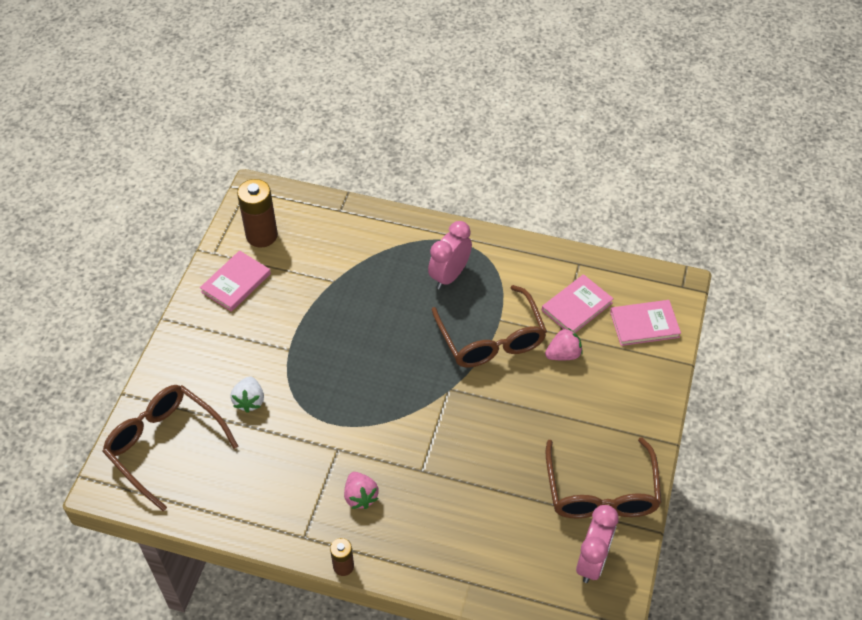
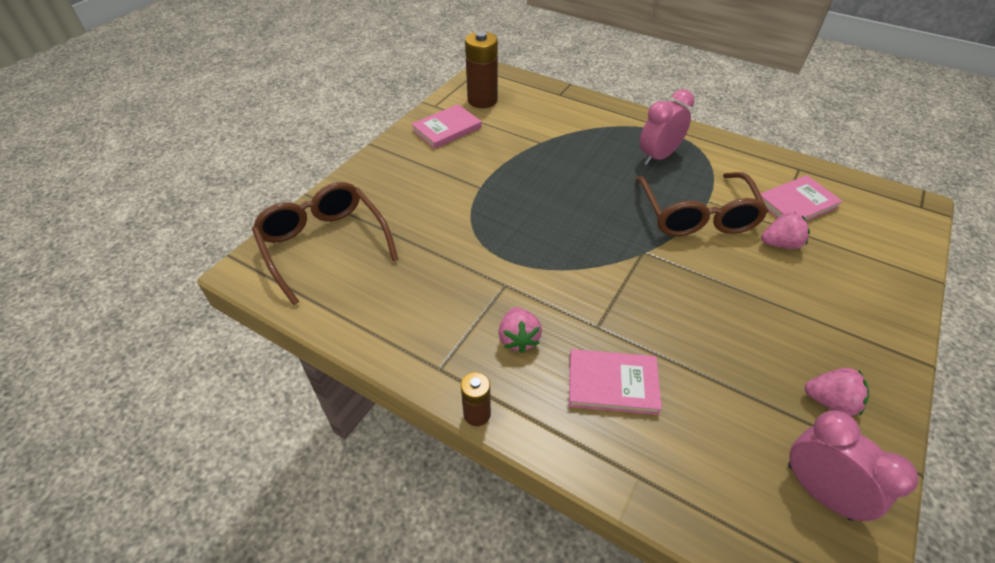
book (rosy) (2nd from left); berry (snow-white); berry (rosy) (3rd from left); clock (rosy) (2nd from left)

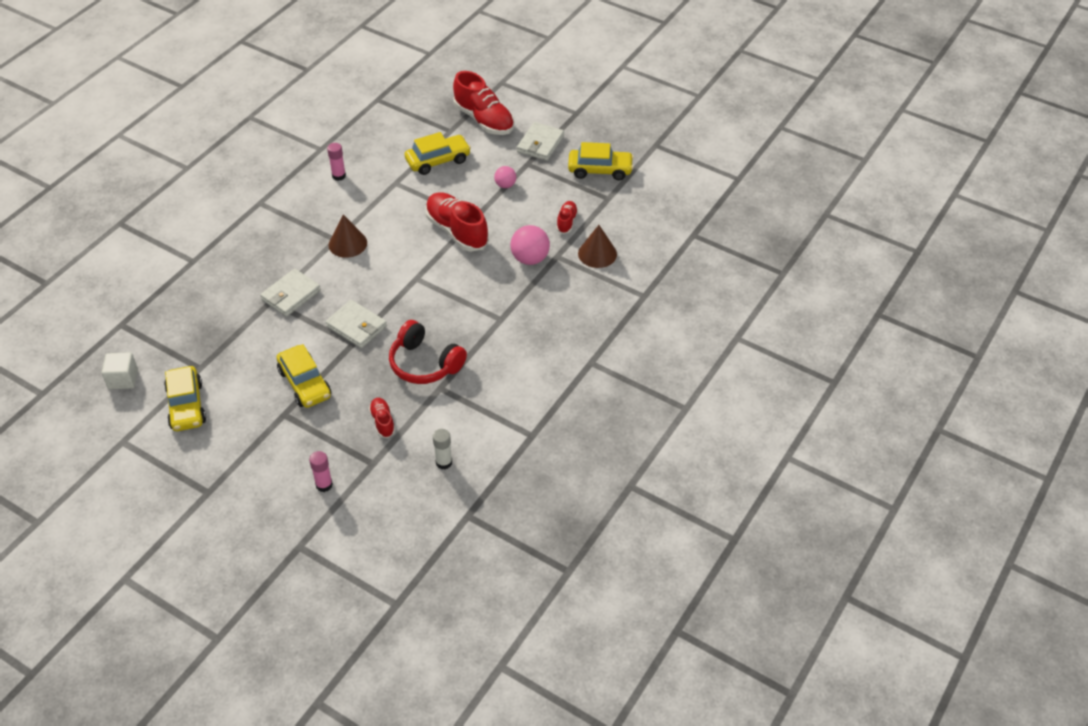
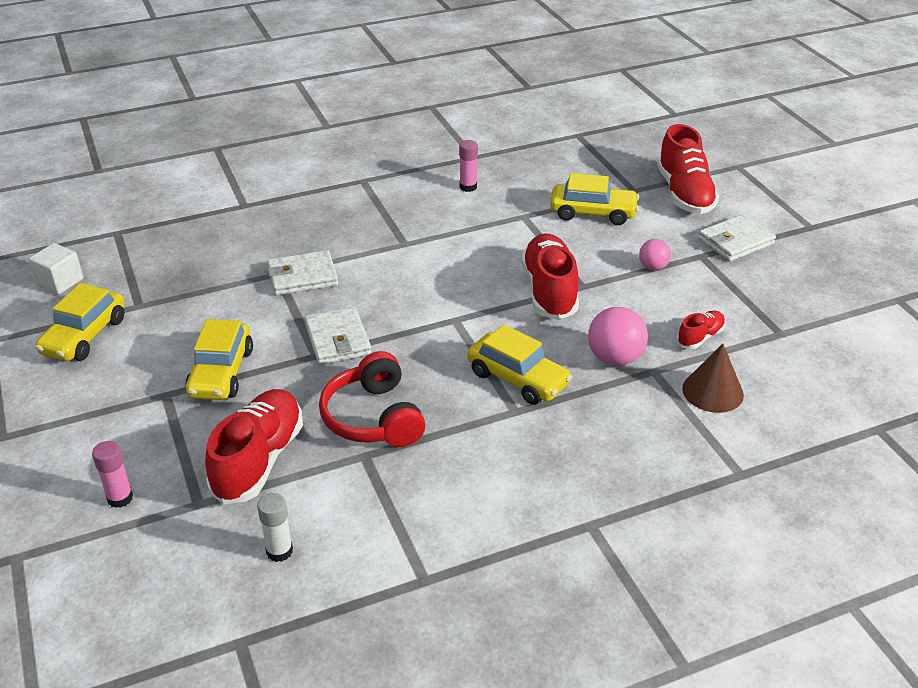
automobile (yellow) (3rd from left); cone shape (dark brown) (1st from left in the first image); shoe (red) (1st from left)

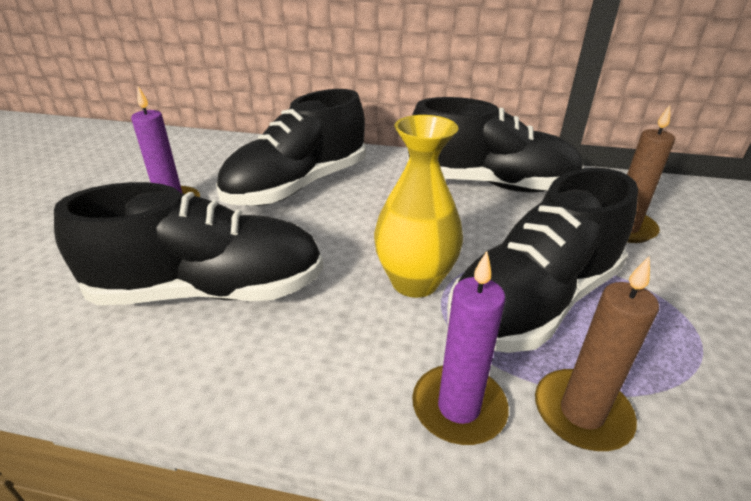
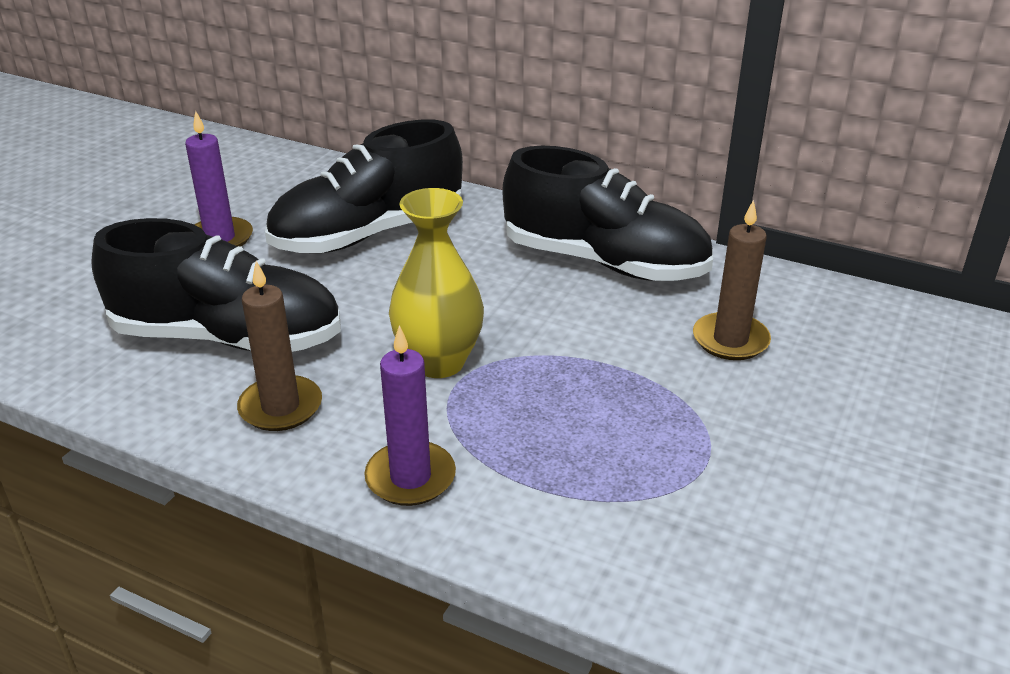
shoe (jet-black) (4th from left in the first image); candle (dark brown) (1st from left)

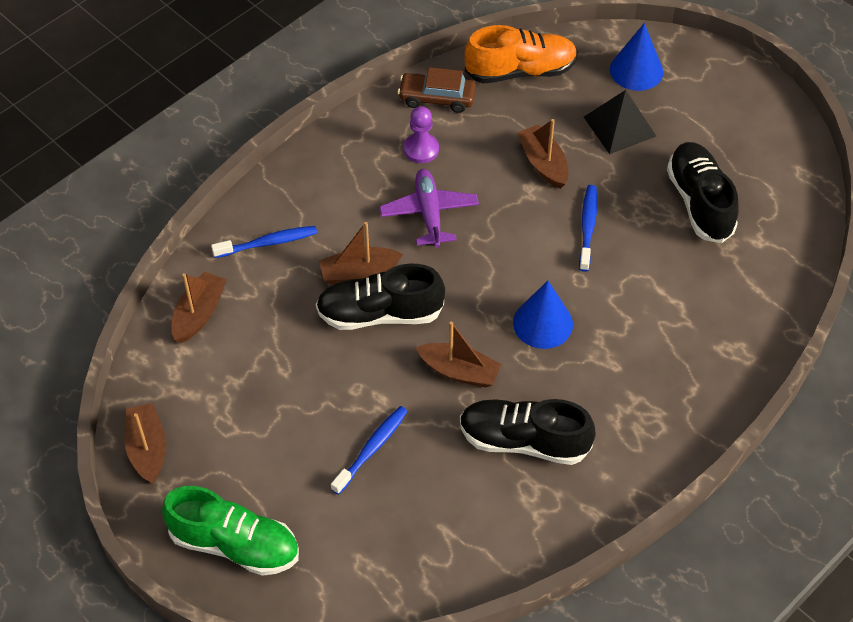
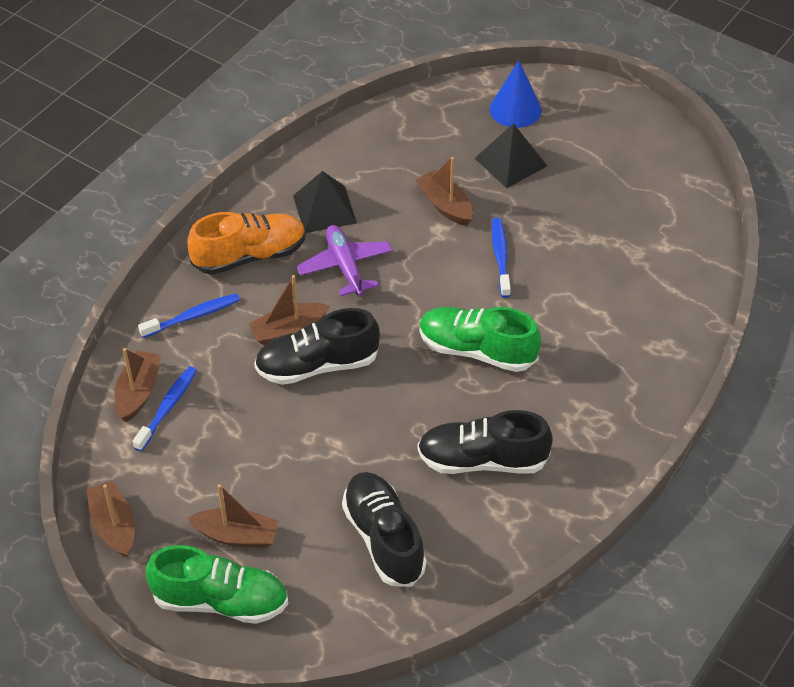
shoe (orange-coloured); automobile (dark brown); pyramid (jet-black) (1st from left); shoe (jet-black) (2nd from left); shoe (leaf-green) (2nd from left); boat (dark brown) (3rd from left); dental brush (blue) (1st from left)

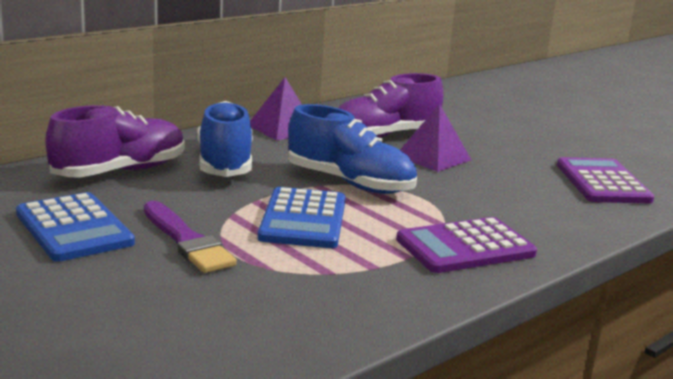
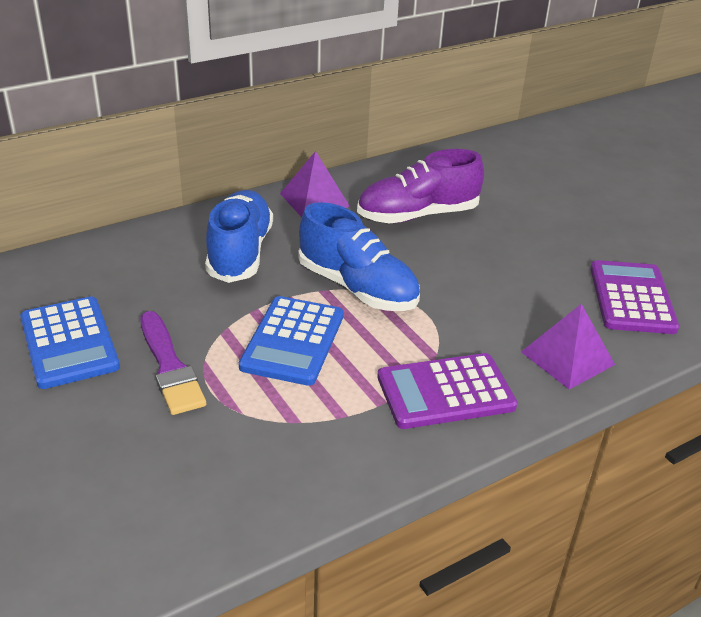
pyramid (royal purple) (2nd from left); shoe (royal purple) (1st from left in the first image)

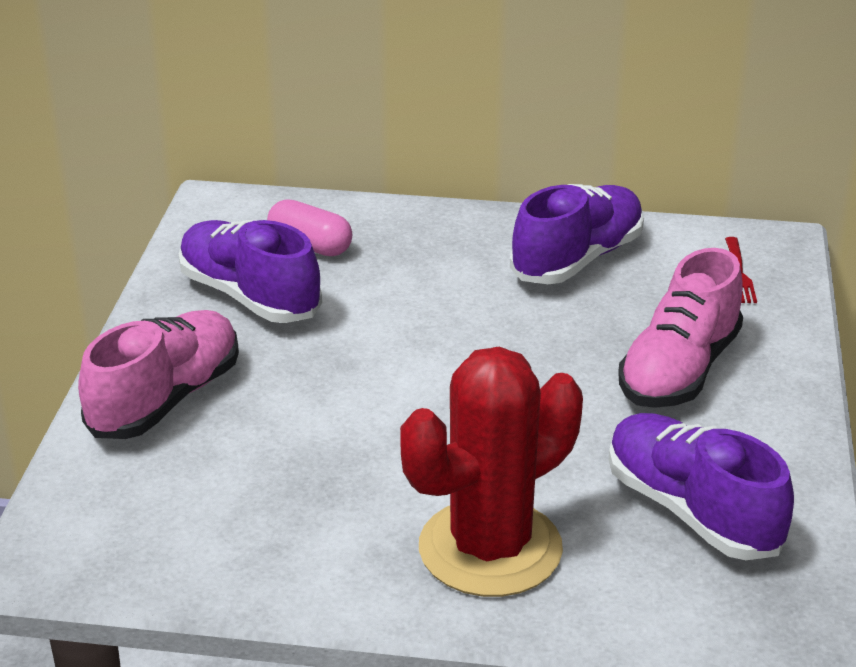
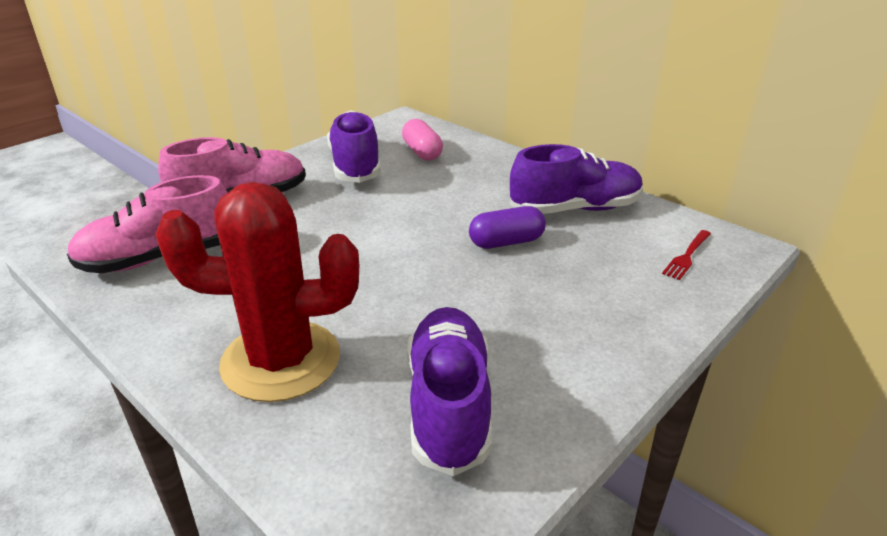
shoe (rosy) (1st from left); pill shape (royal purple)

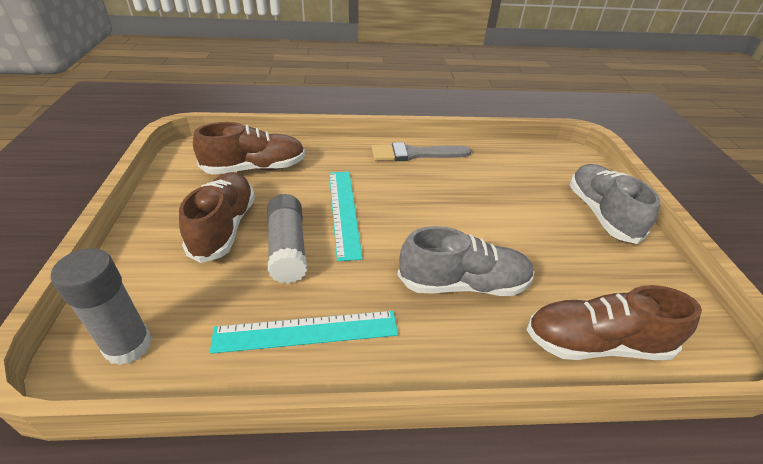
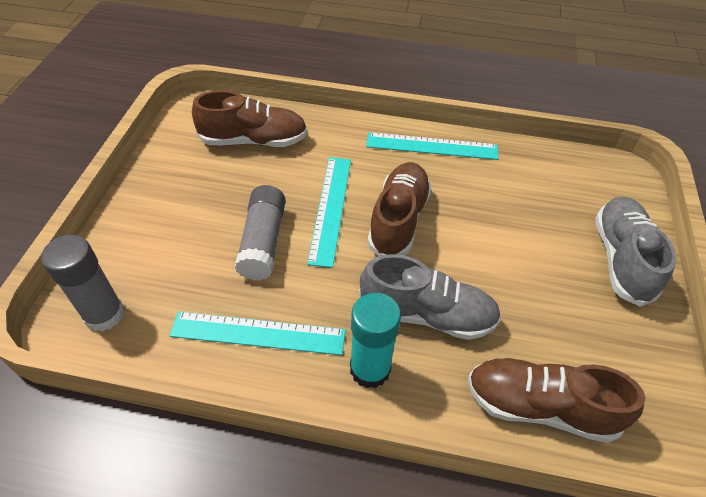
straightedge (turquoise) (3rd from left); shoe (dark brown) (2nd from left); glue stick (turquoise)

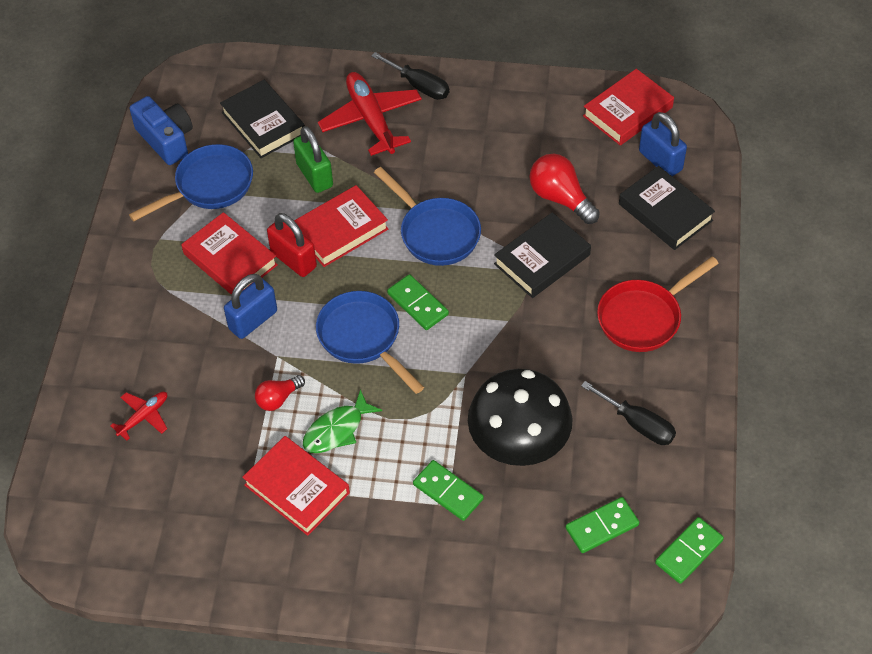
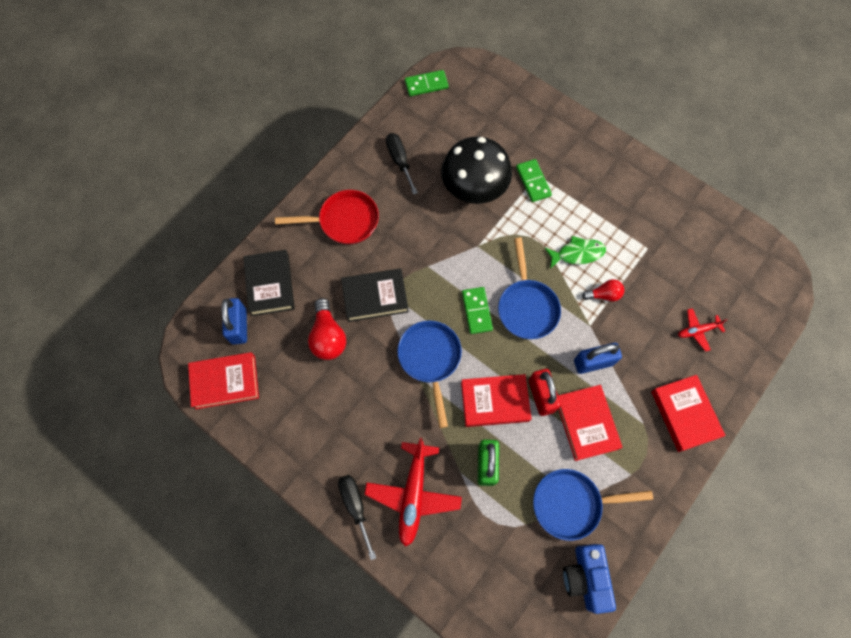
book (jet-black) (1st from left in the first image); book (red) (4th from left); domino (leaf-green) (3rd from left in the first image)

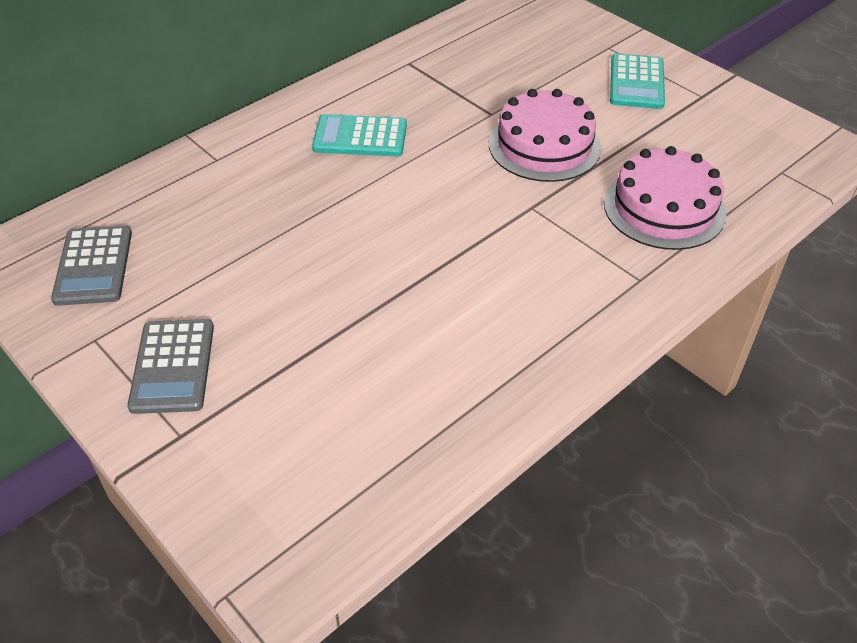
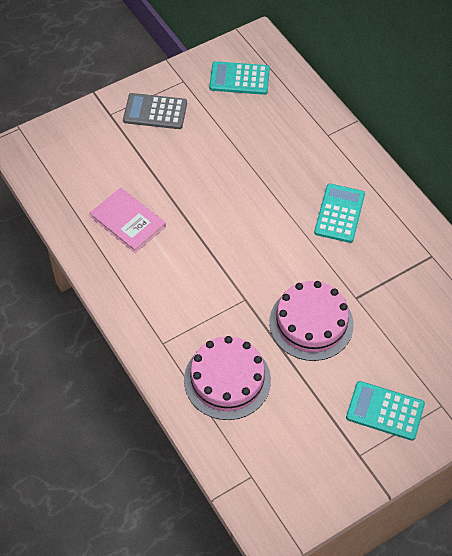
adding machine (turquoise) (1st from left); book (rosy)

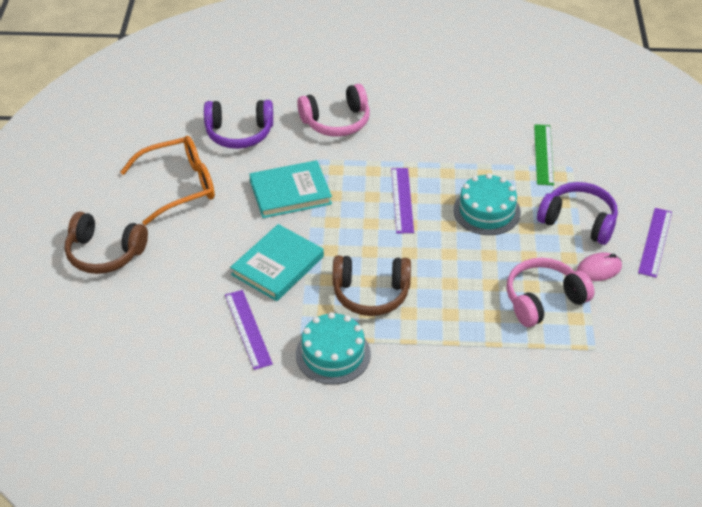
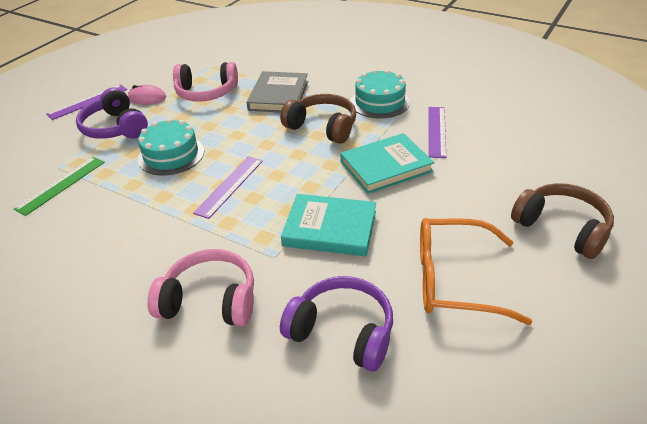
book (grey)

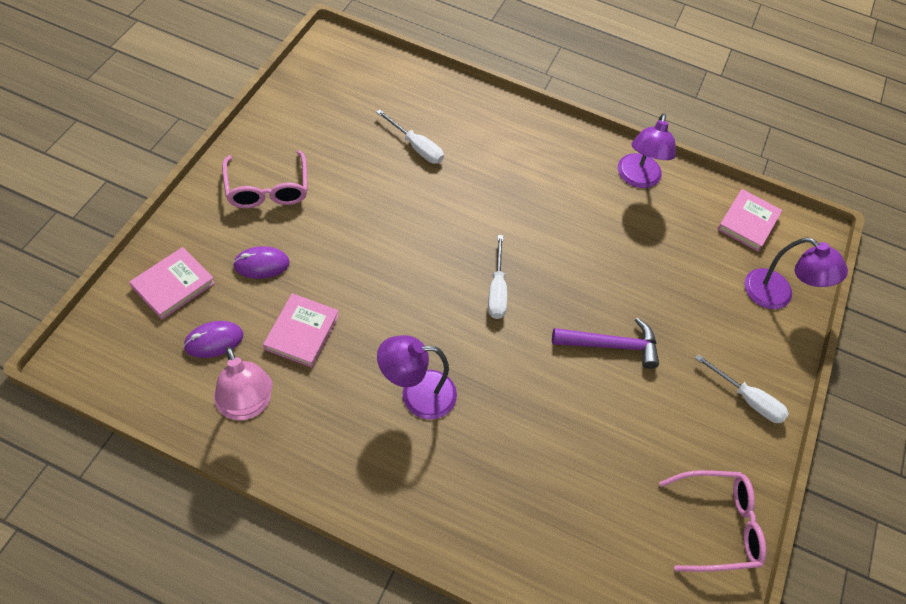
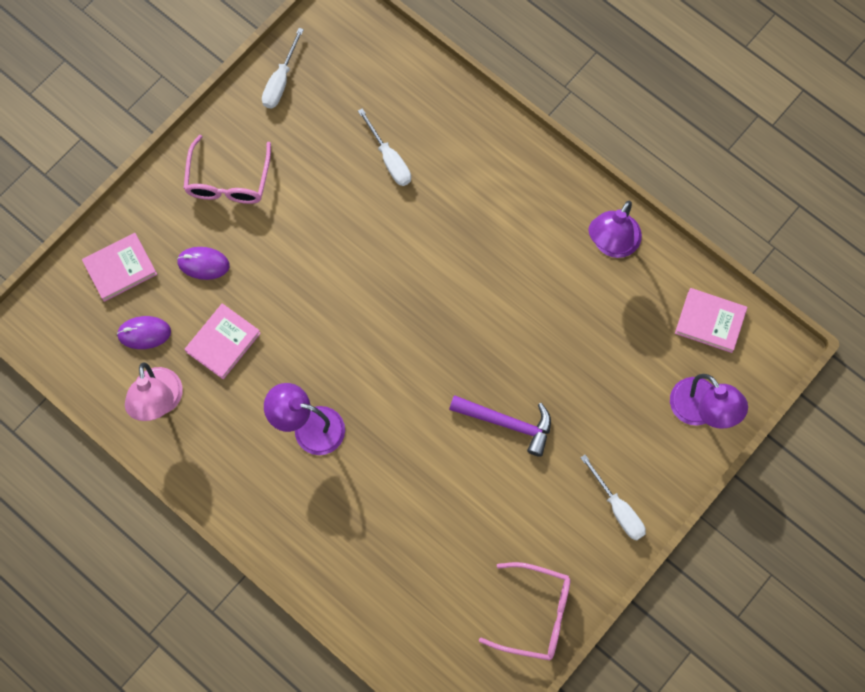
book (rosy) (3rd from left); screwdriver (snow-white) (1st from left)

